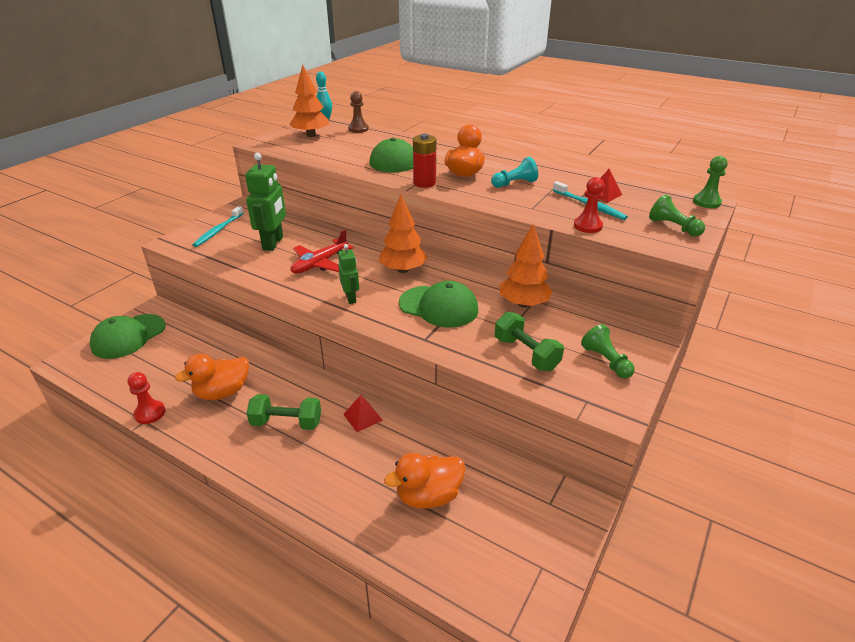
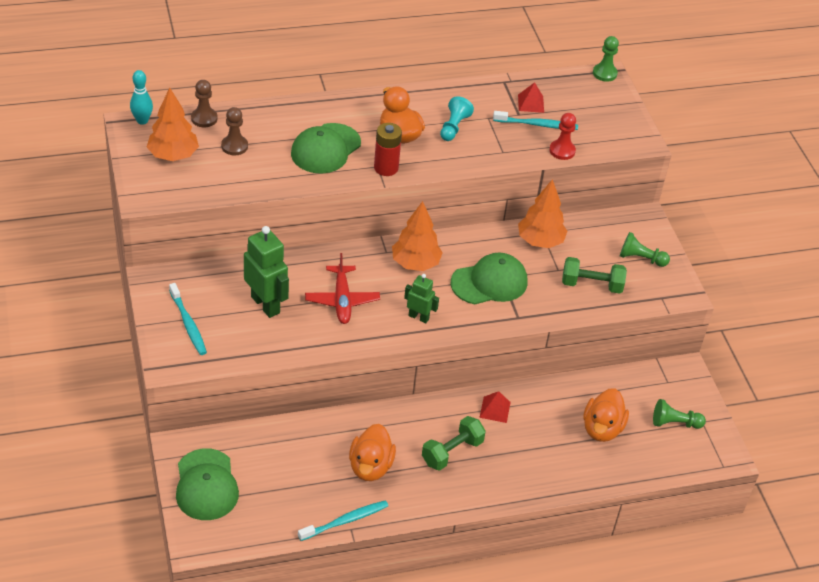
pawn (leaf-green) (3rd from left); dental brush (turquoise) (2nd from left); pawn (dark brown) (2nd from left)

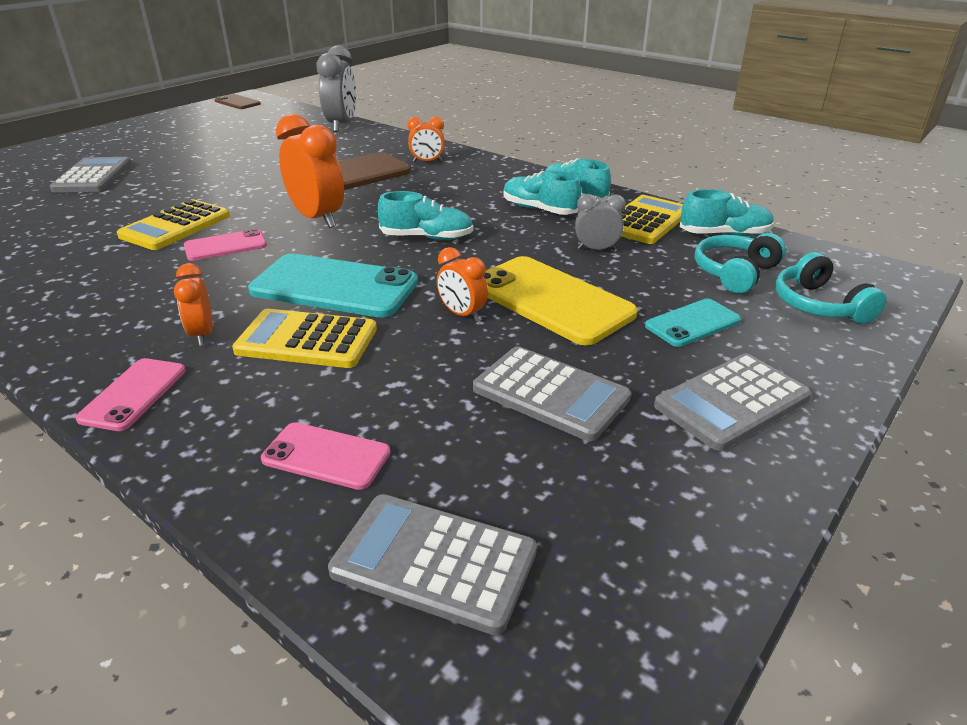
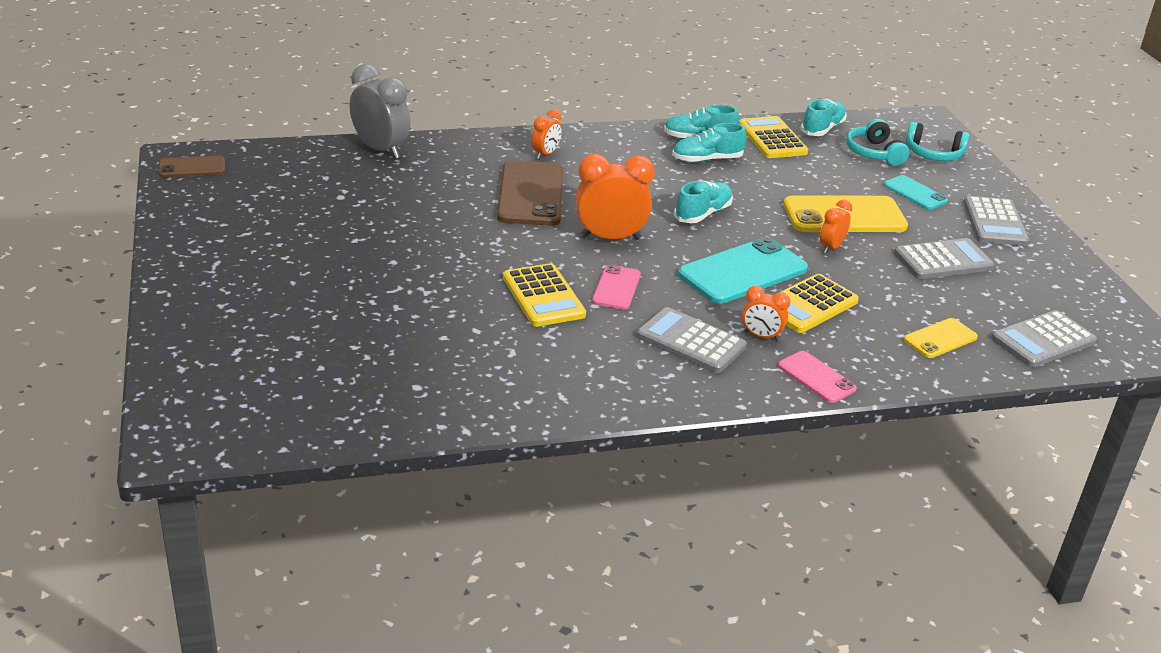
adding machine (grey) (1st from left); clock (grey) (2nd from left in the first image); clock (orange-coloured) (4th from left); mobile phone (turquoise) (2nd from left); mobile phone (yellow) (2nd from left)

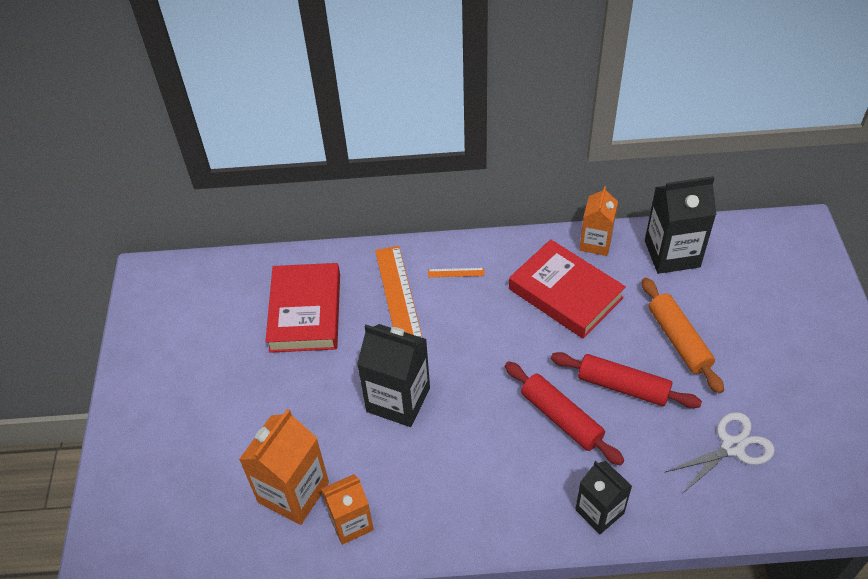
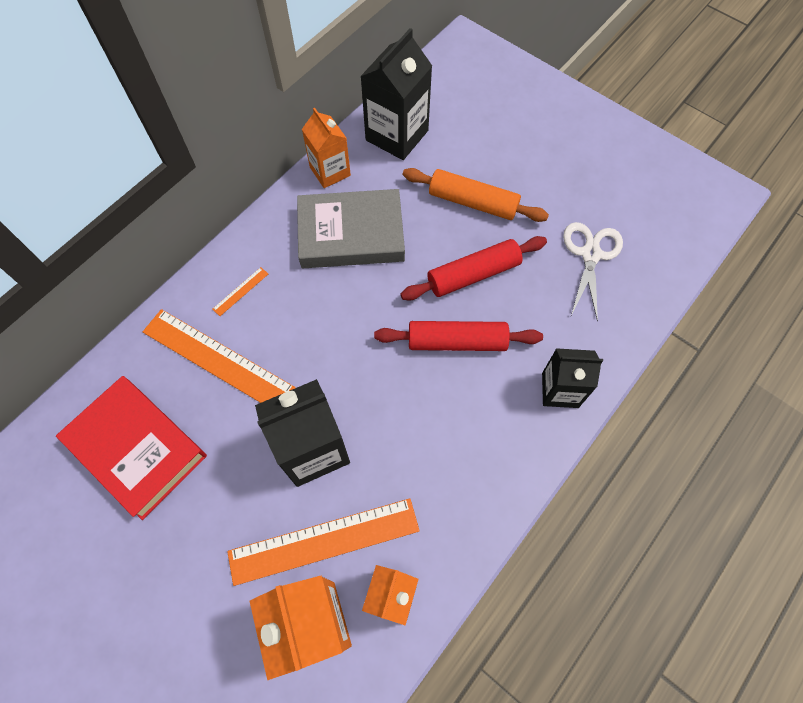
book (grey); straightedge (orange-coloured) (3rd from left)

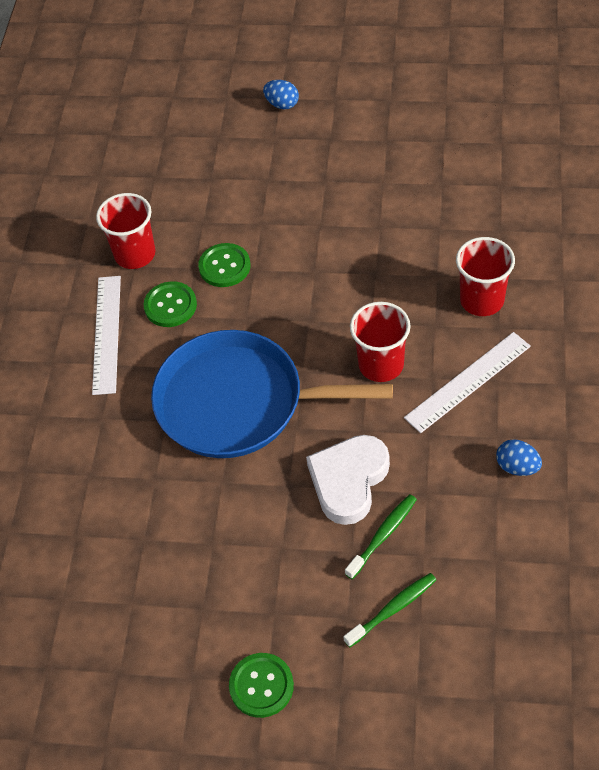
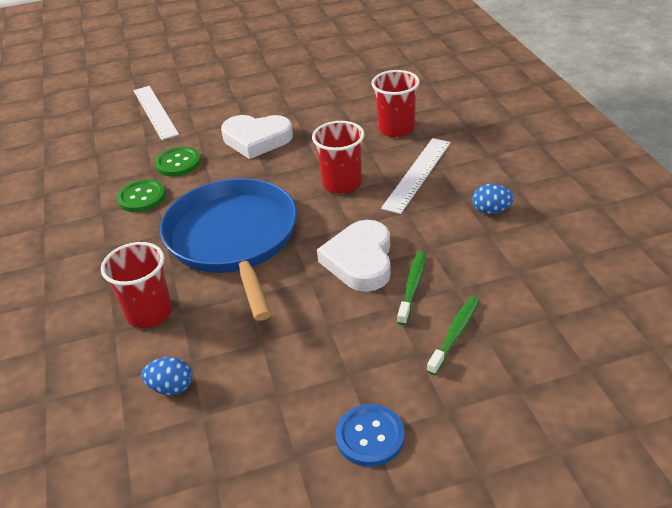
toy egg (blue) (1st from left); beaker (red) (1st from left); straightedge (snow-white) (1st from left); skillet (blue); shirt button (blue); heart shape (snow-white) (1st from left)

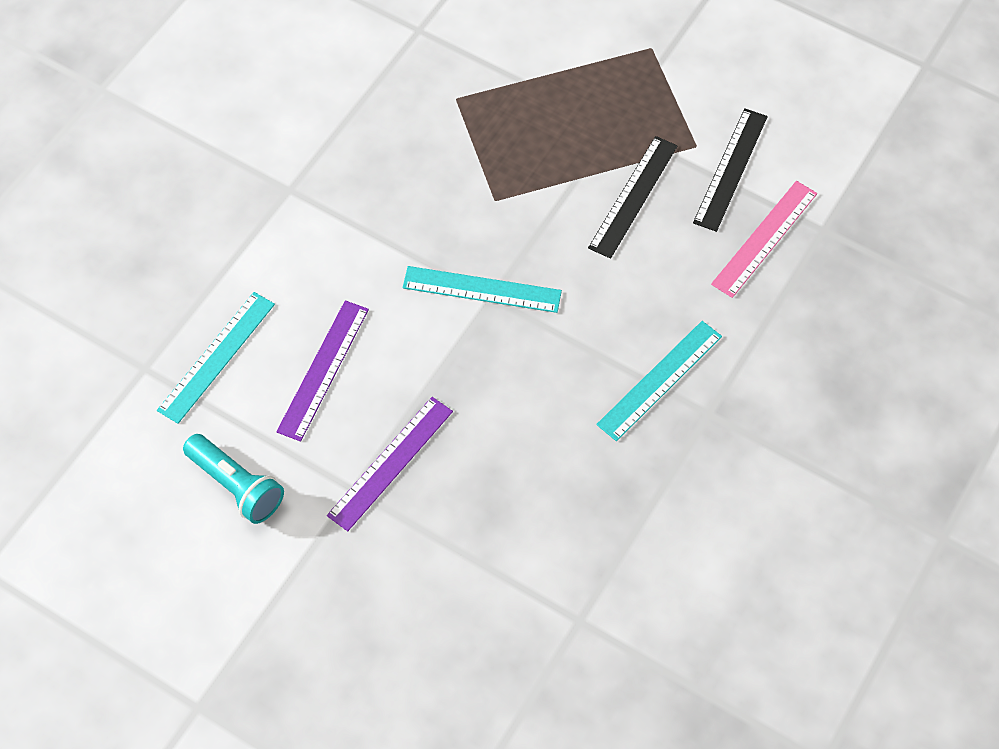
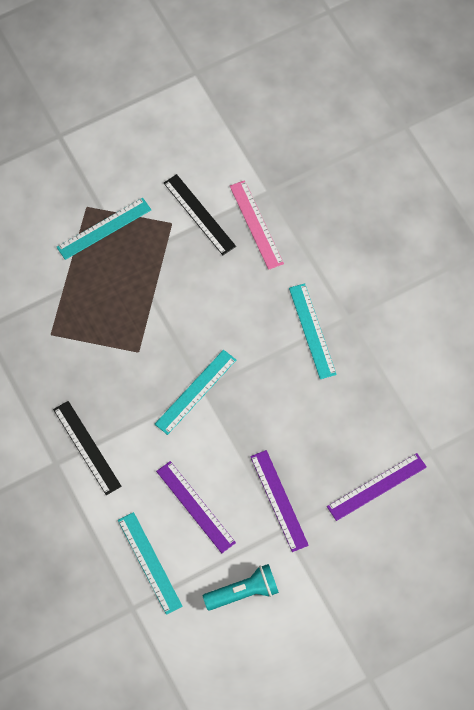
straightedge (jet-black) (1st from left); straightedge (turquoise) (1st from left); straightedge (royal purple) (3rd from left)

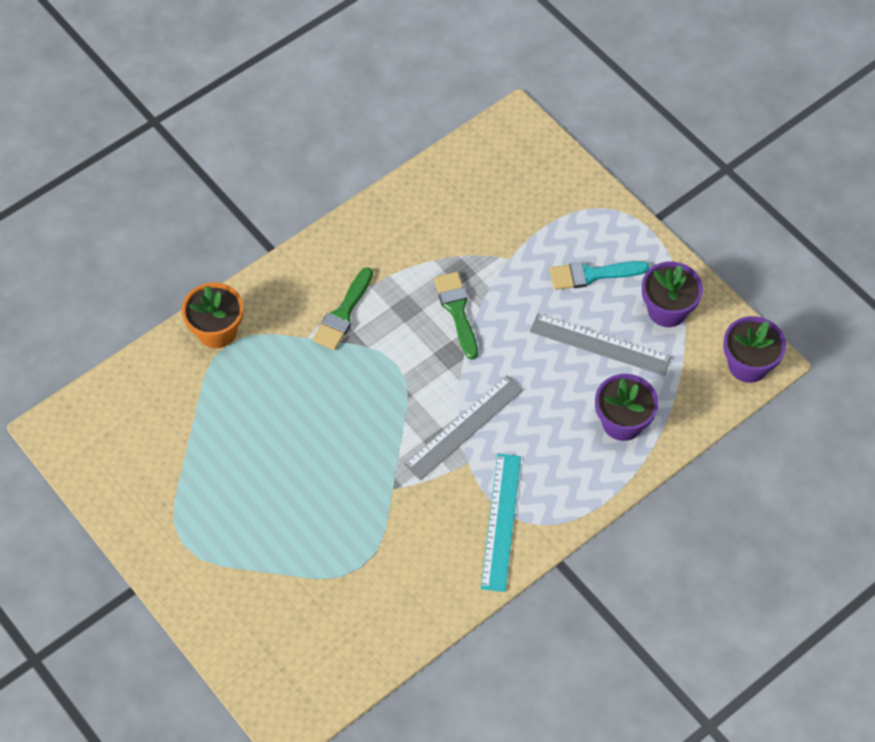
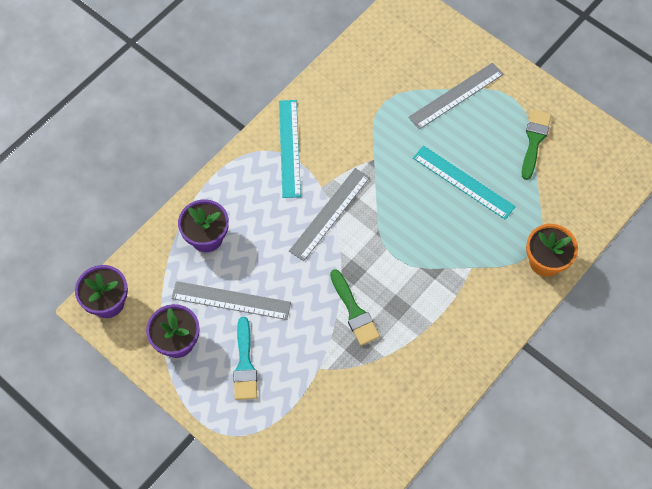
paint brush (turquoise); paint brush (leaf-green) (2nd from left); straightedge (grey) (3rd from left); straightedge (turquoise) (2nd from left)

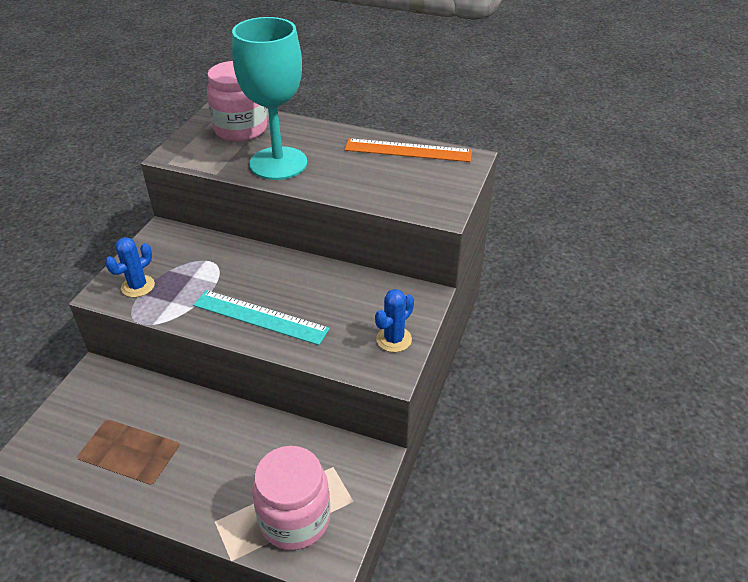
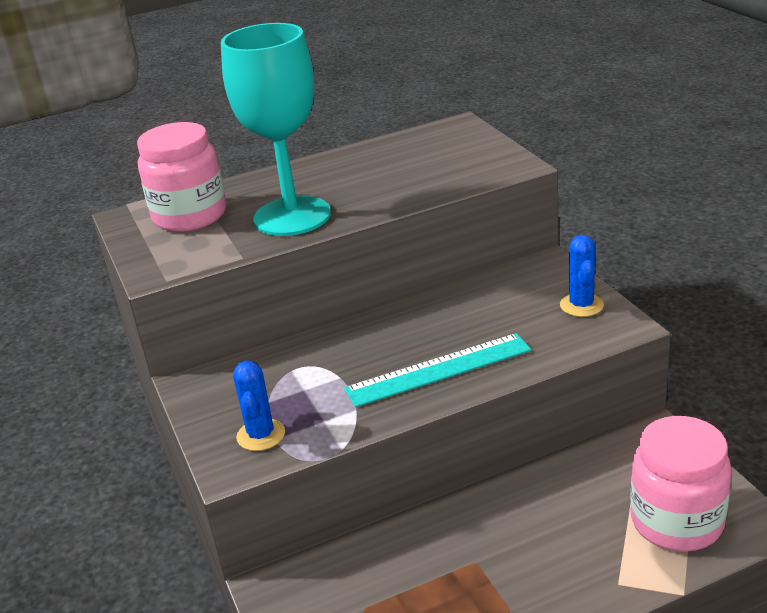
straightedge (orange-coloured)

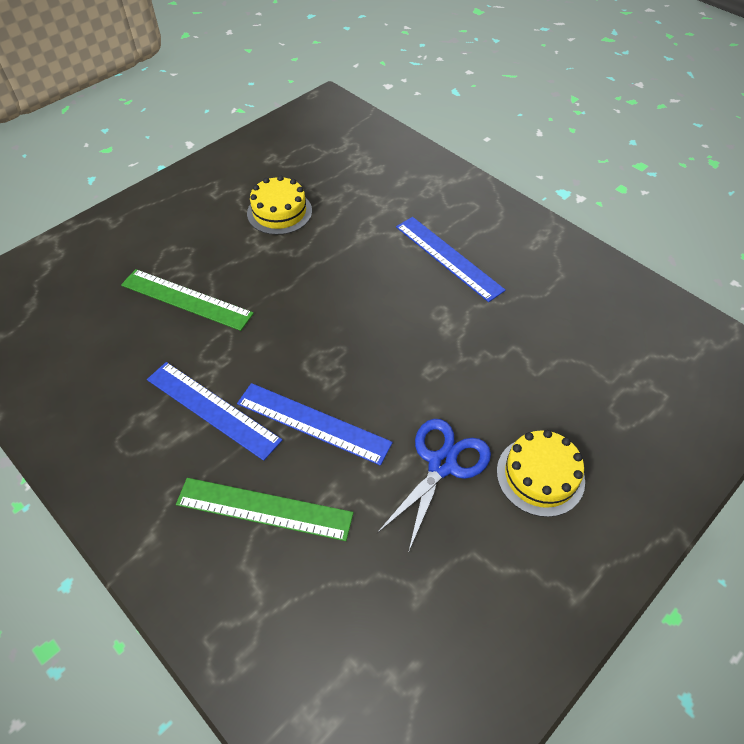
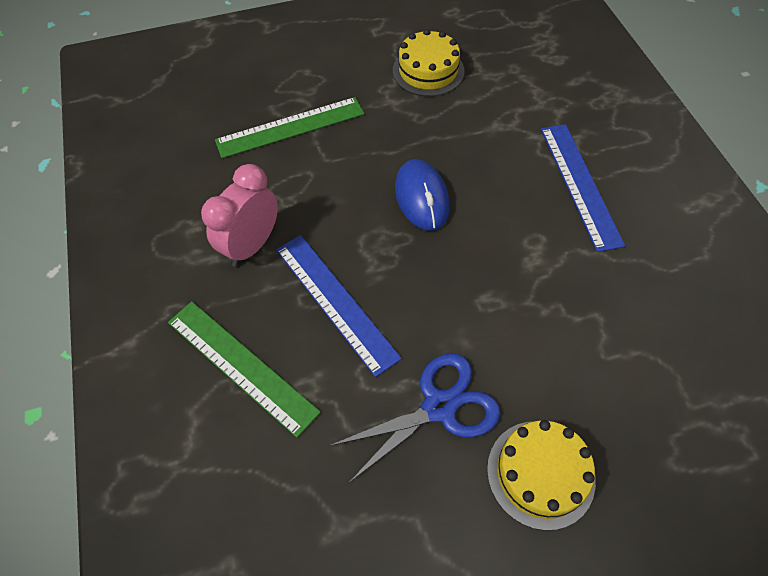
straightedge (leaf-green) (2nd from left); clock (rosy); PC mouse (blue)

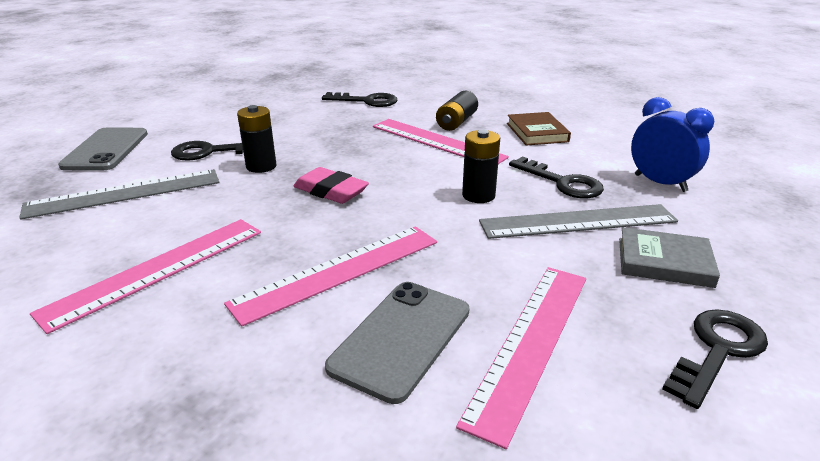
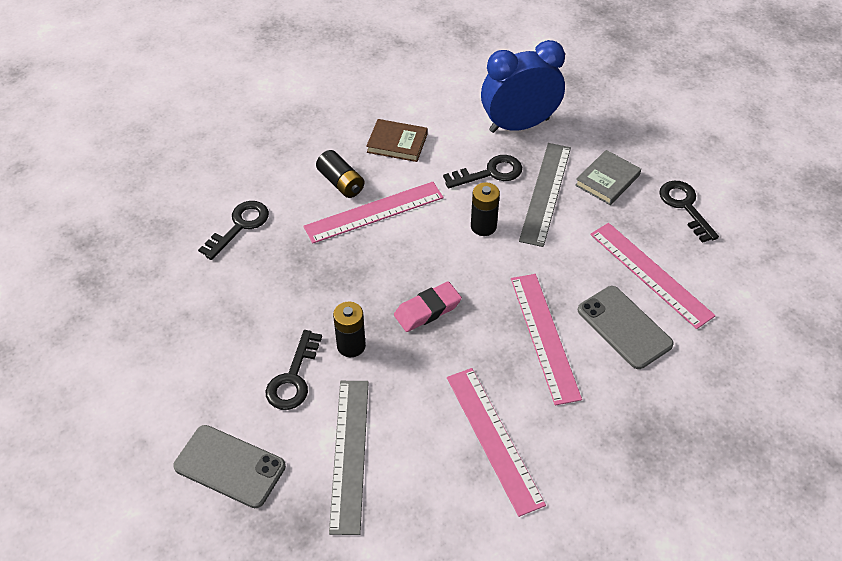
clock (blue)

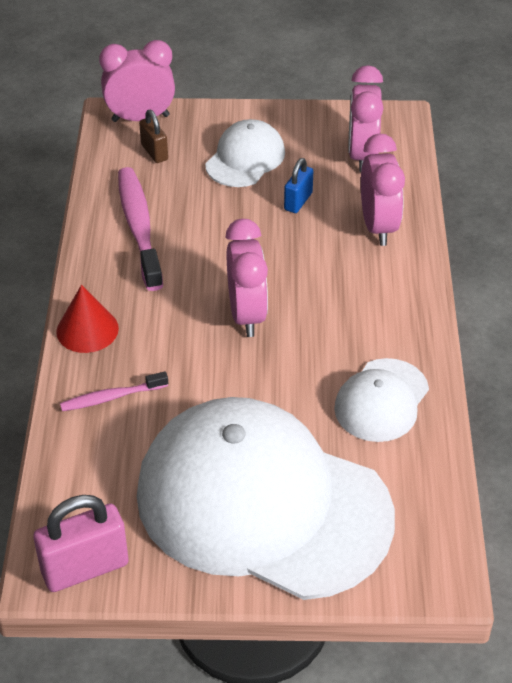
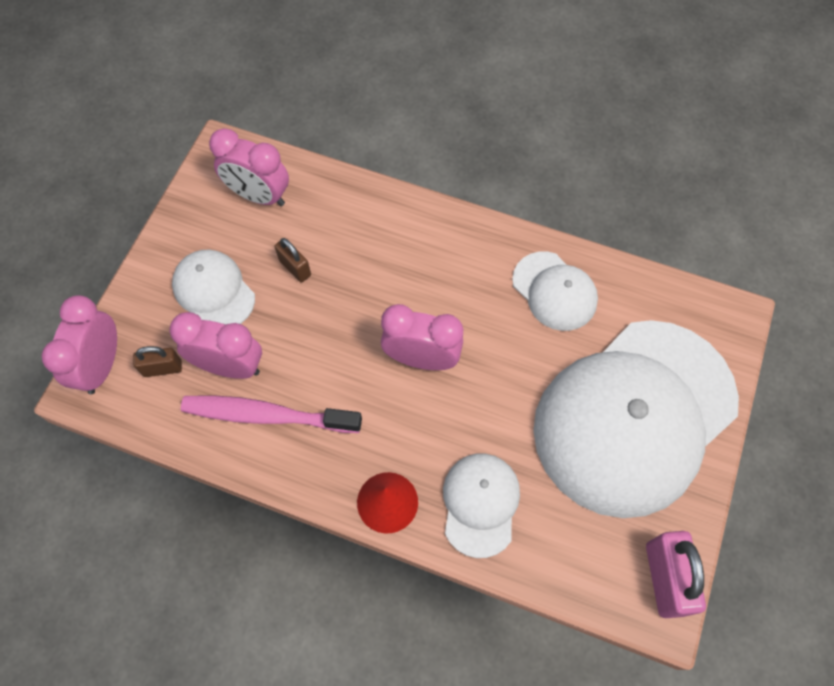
clock (rosy) (2nd from left); lock (dark brown) (2nd from left); cap (snow-white) (2nd from left)

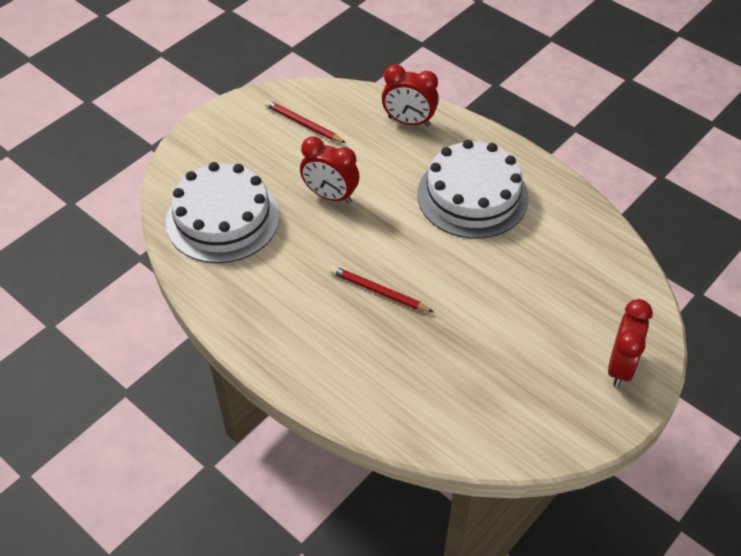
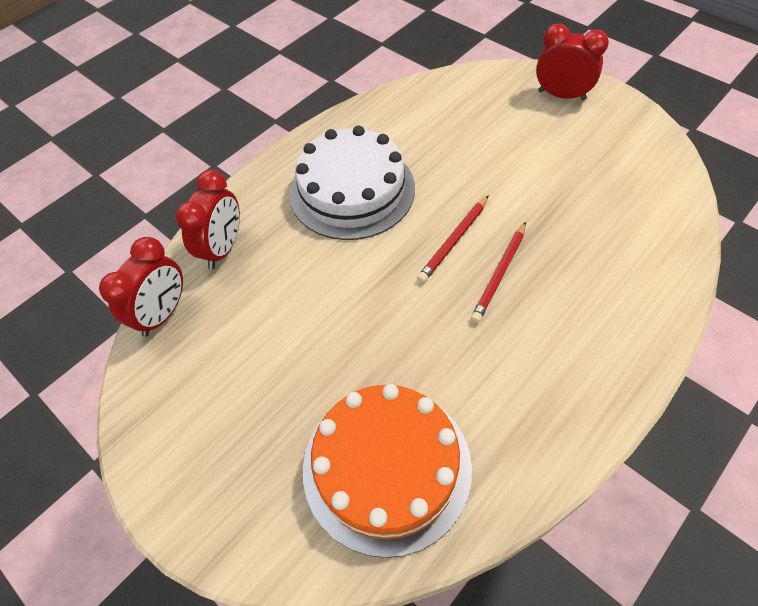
pencil (red) (1st from left); clock (red) (1st from left); layer cake (orange-coloured)

